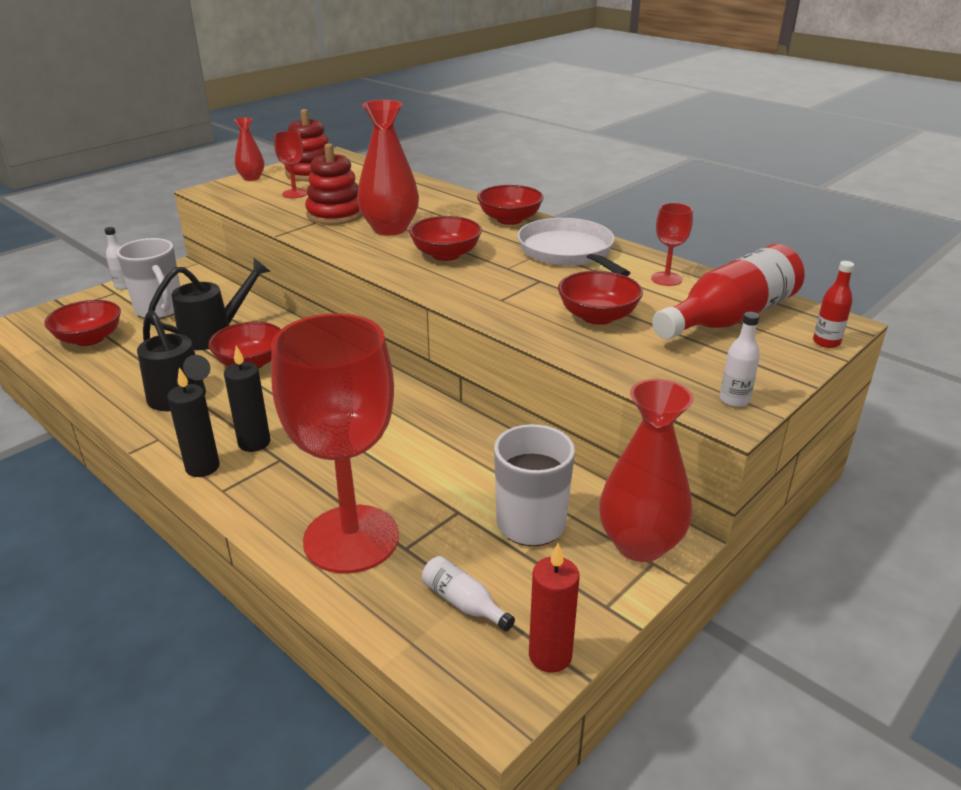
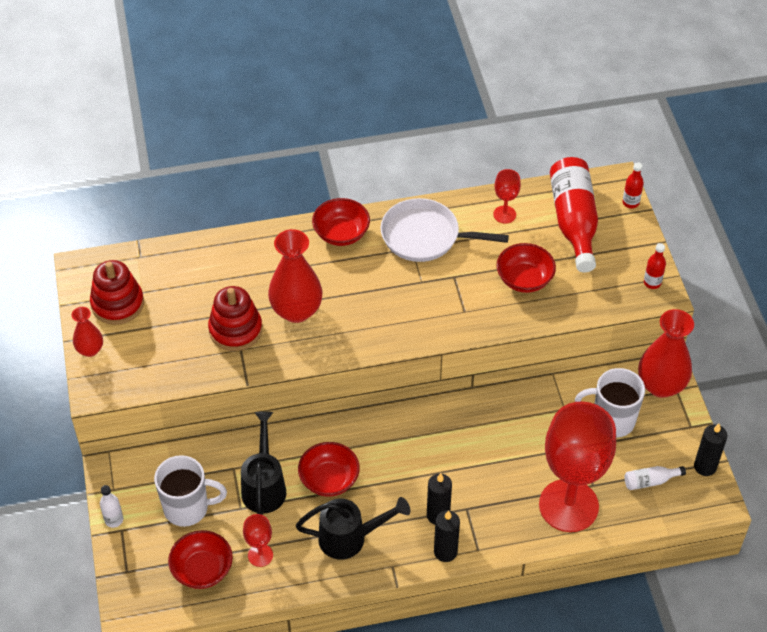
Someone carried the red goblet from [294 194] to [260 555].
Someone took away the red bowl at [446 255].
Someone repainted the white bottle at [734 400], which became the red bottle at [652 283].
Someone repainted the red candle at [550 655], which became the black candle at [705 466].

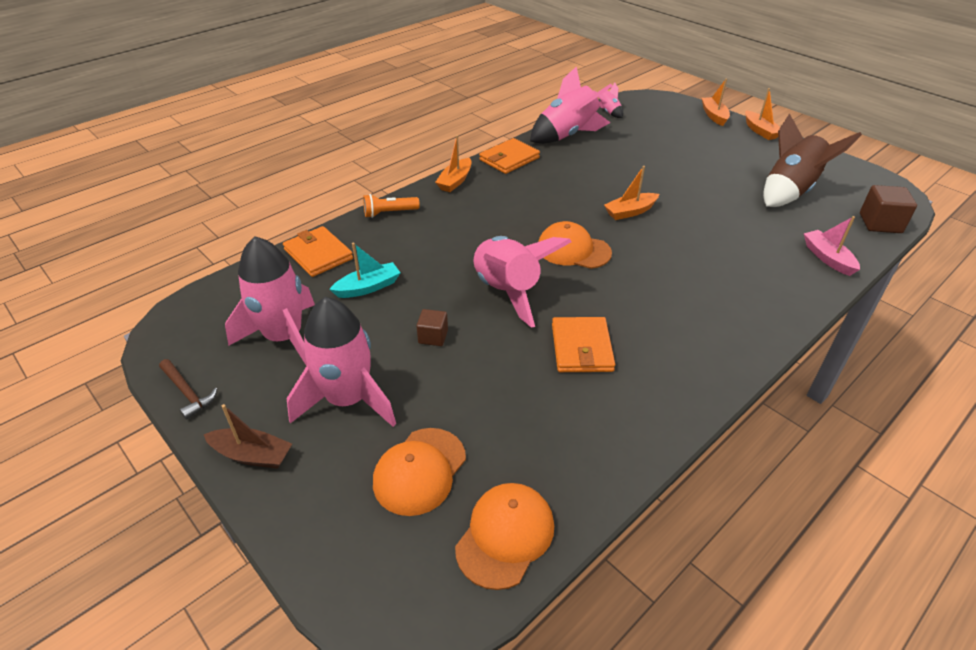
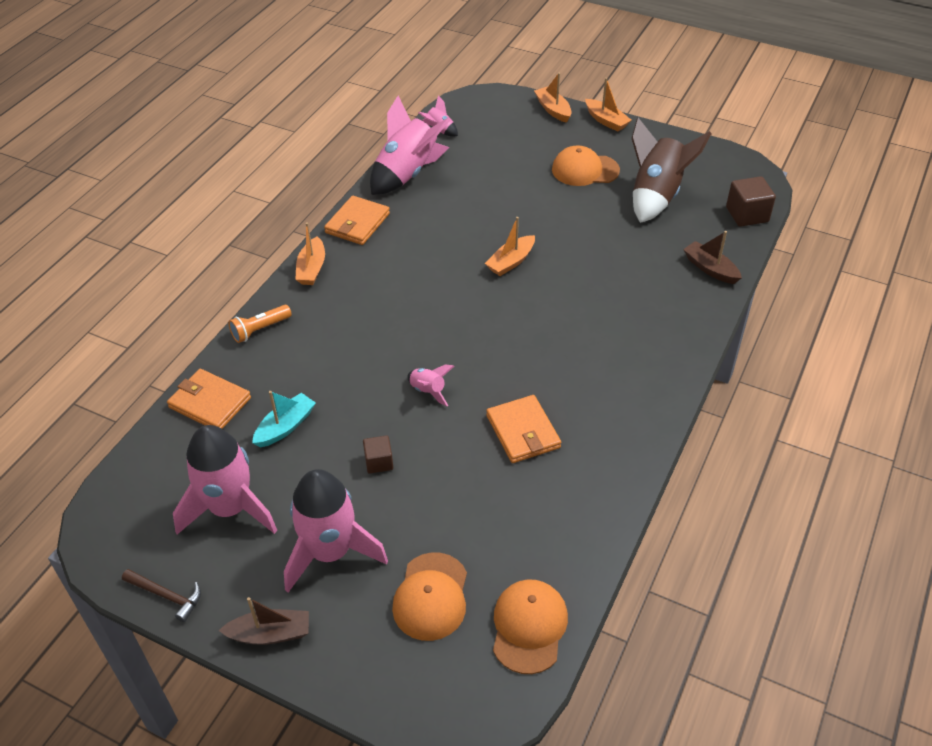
Someone repainted the pink boat at [827 258], which became the brown boat at [710 269].
Someone carried the orange cap from [573 250] to [585 170].
Someone scaled the pink rocket at [507 291] by 0.45.

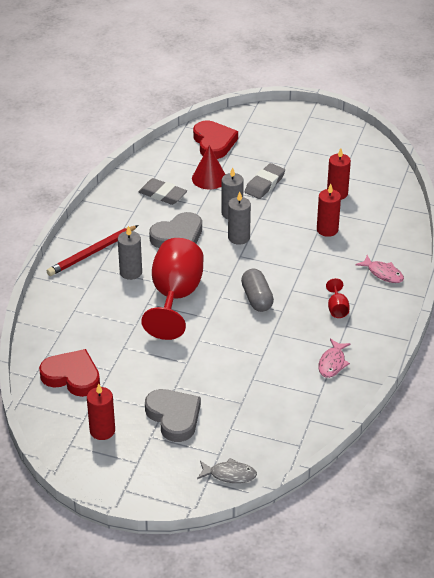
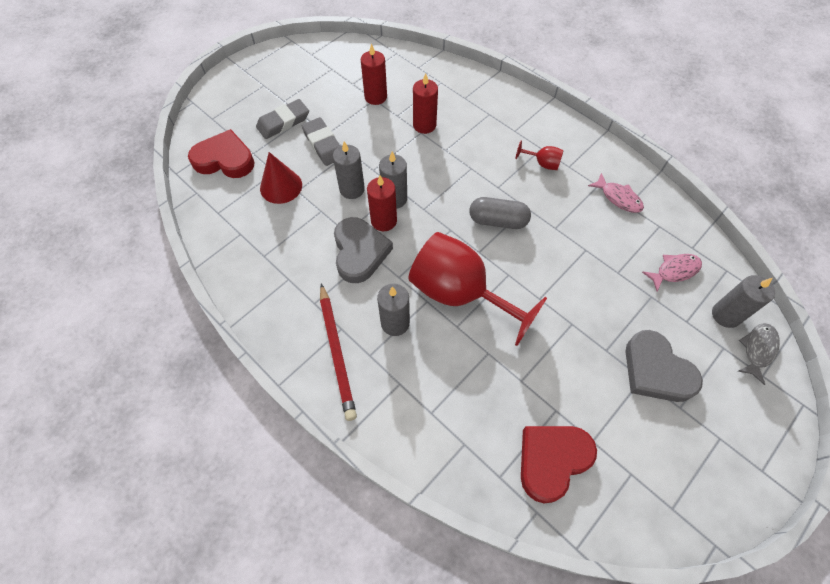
Someone carried the grey eraser from [162 194] to [283 122].
Someone carried the pink fish from [383 273] to [674 271].
Someone carried the red candle from [102 431] to [384 221].
Someone rotated the grey heart at [174 417] by 120 degrees counterclockwise.
Someone put down the grey candle at [726 315].

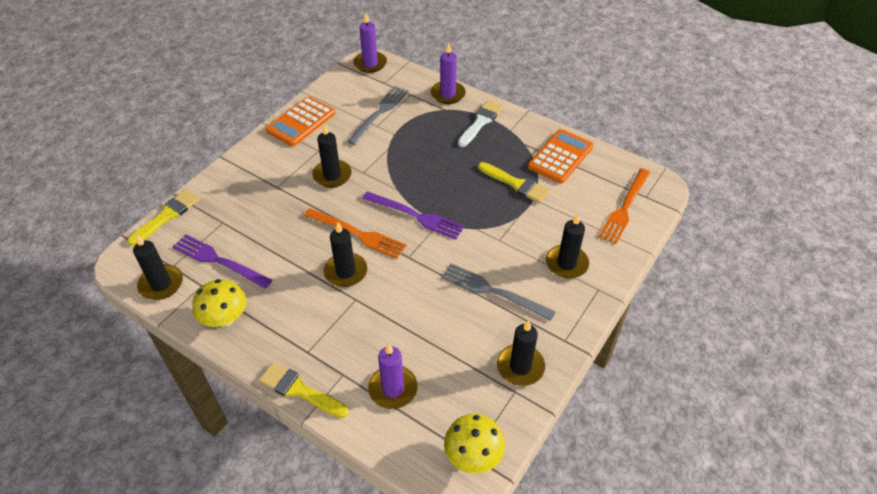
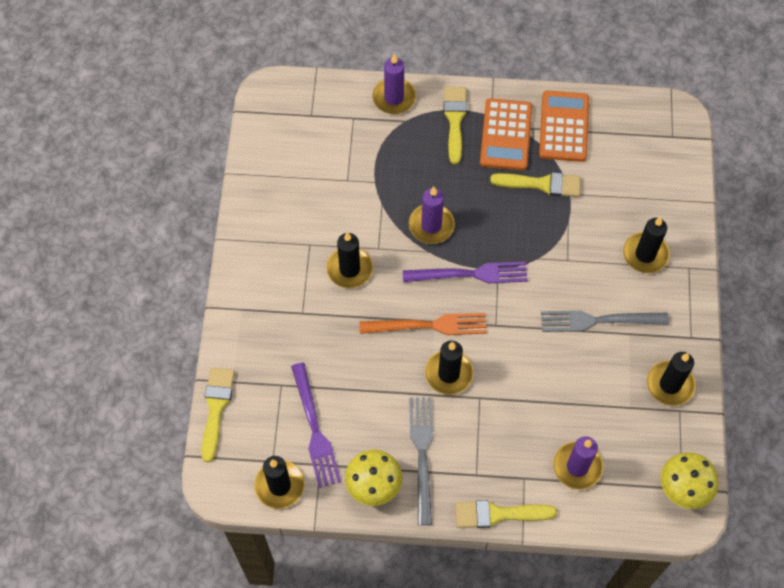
Someone carried the purple candle from [370 64] to [431 225].
Someone carried the grey fork from [380 113] to [422 454].
Someone carried the orange calculator from [301 122] to [505 135].
Someone repainted the white brush at [481 122], which became the yellow brush at [455 120].
Someone took away the orange fork at [624 208].
Someone rotated the purple fork at [218 261] by 105 degrees counterclockwise.

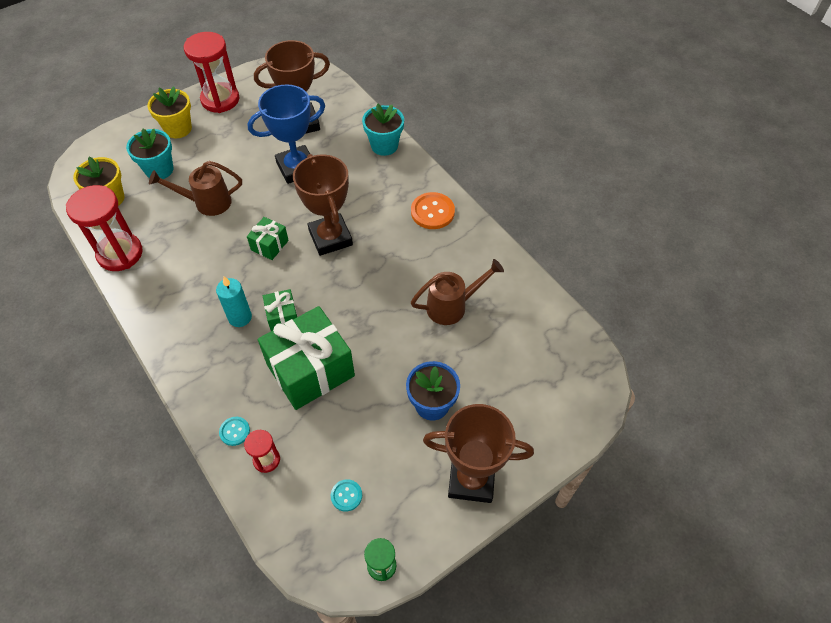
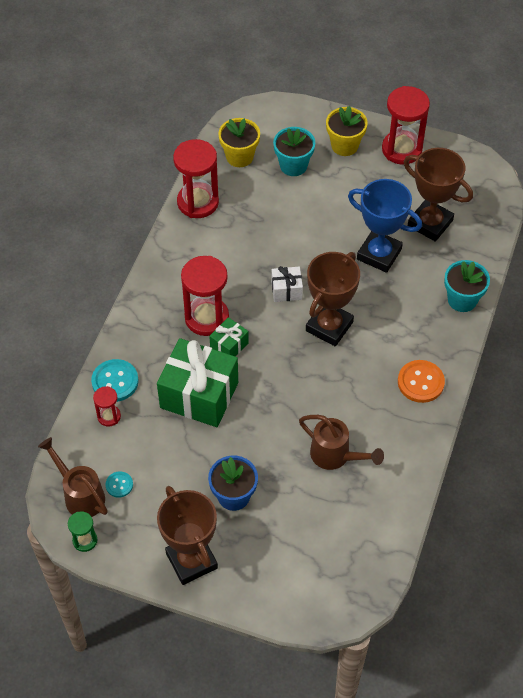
Someone carried the brown watering can from [207 202] to [80 495].
Someone repainted the green gift at [269 245], which became the white gift at [286 290].
Someone swapped the turquoise candle at [240 317] for the red hourglass at [206 318].
Someone scaled the turquoise button at [234 431] by 1.79.

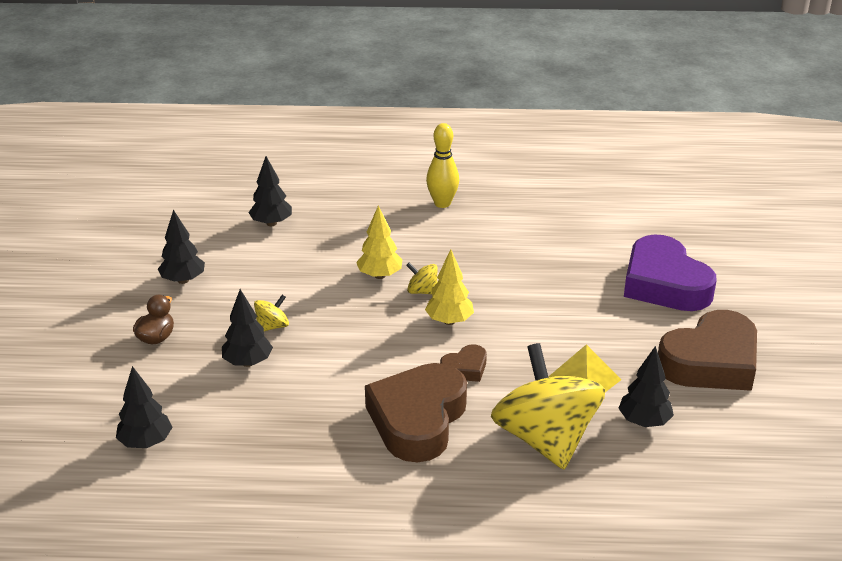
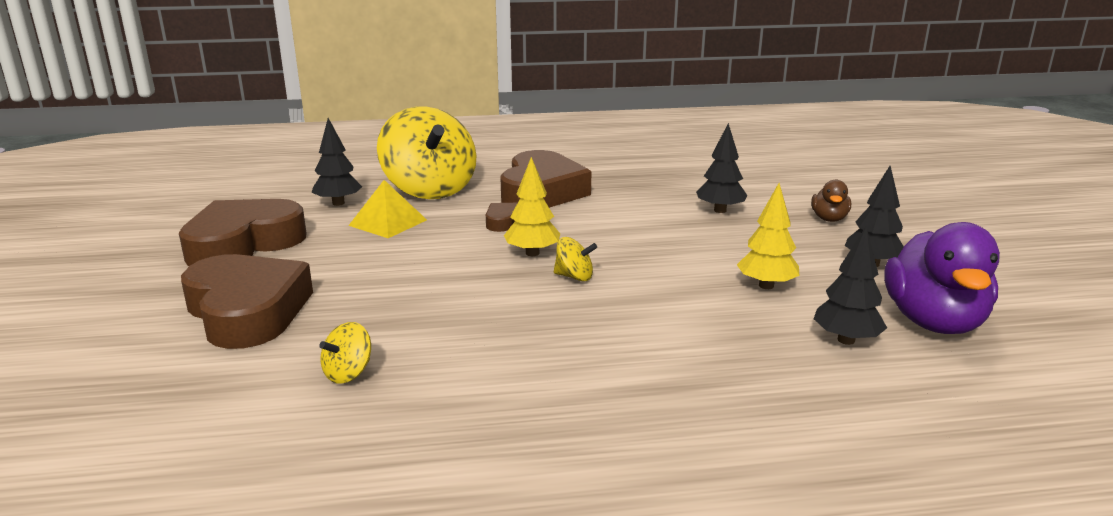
Someone took away the yellow bowling pin at [442 203].
Someone carried the yellow tree from [380 275] to [766 286].
Someone repainted the purple heart at [664 284], which became the brown heart at [247 311].
Someone carried the yellow spinning top from [272 326] to [348 373].
Someone took away the black tree at [146 443].
Someone put down the purple duck at [933 322].

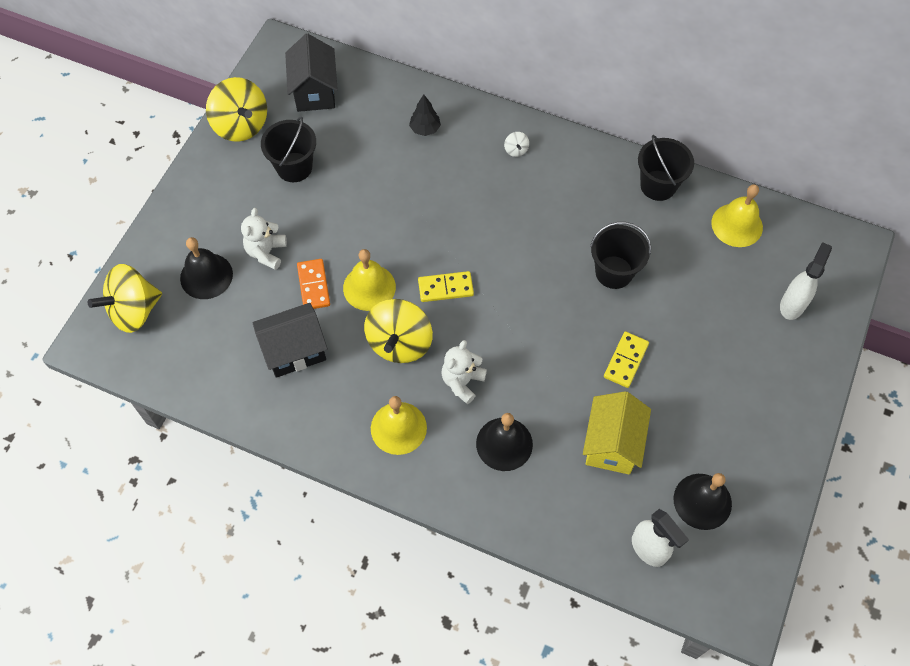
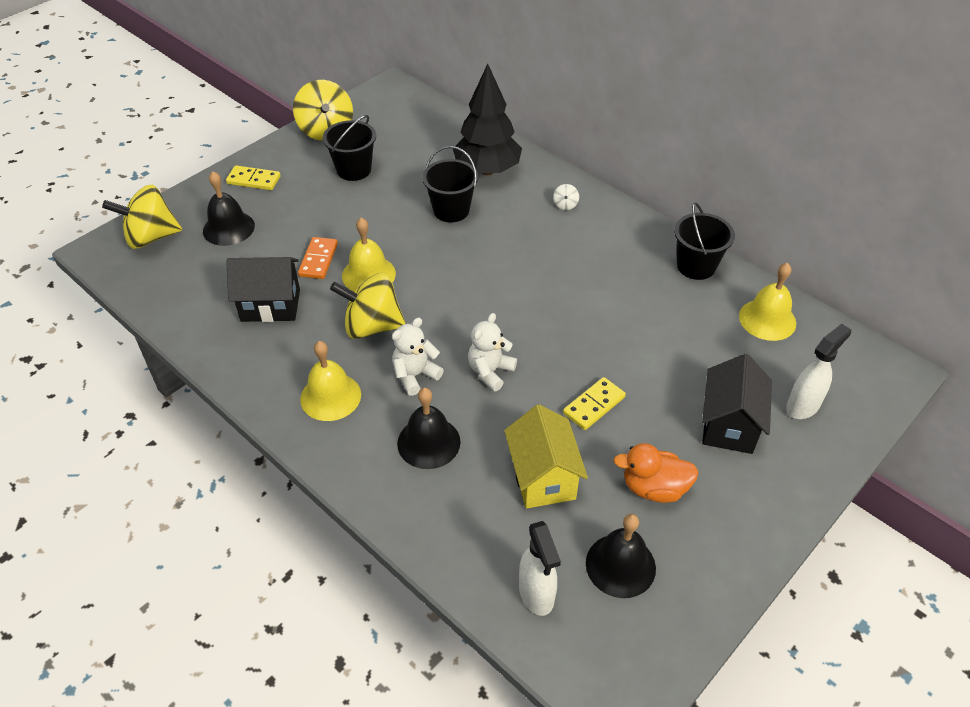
Someone carried the black house from [315 91] to [729 425].
Someone scaled the black tree at [425 129] by 2.22.
Someone carried the white teddy bear from [266 252] to [490 372].
Someone carried the black bucket from [614 272] to [451 210].
Someone carried the yellow domino from [445 288] to [254 180].
Someone rotated the yellow spinning top at [399 343] by 60 degrees clockwise.
Someone rotated the yellow house at [612 444] by 45 degrees counterclockwise.
Someone put down the orange duck at [654 488].

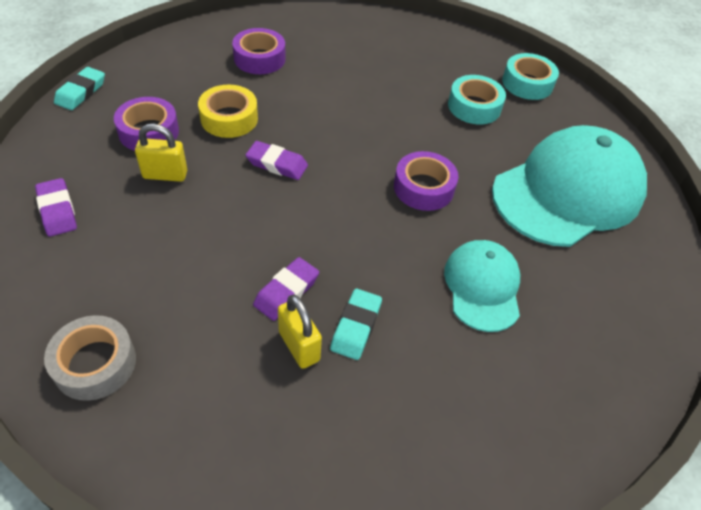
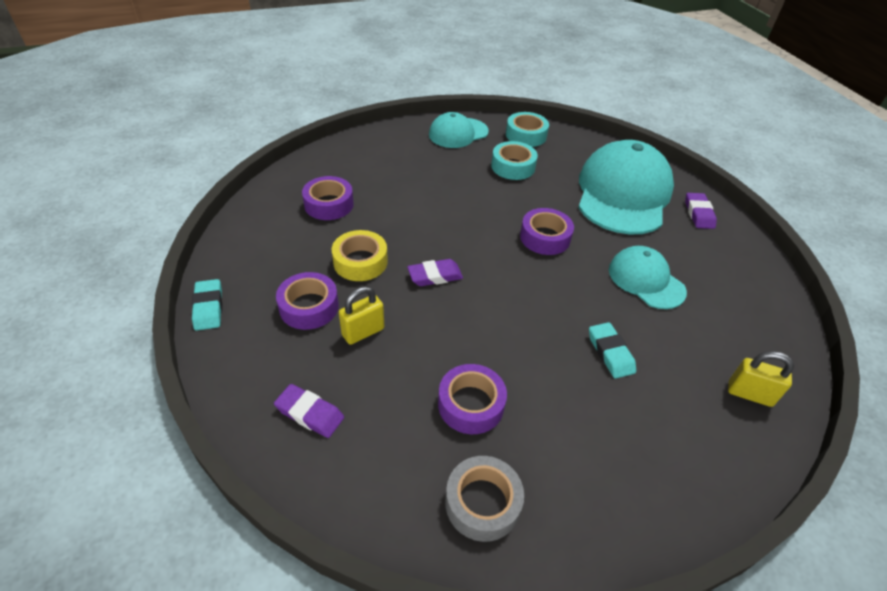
Someone carried the purple eraser from [286 292] to [698 214].
Someone carried the yellow padlock from [299 346] to [749 394].
Someone put down the turquoise cap at [458 133].
Someone put down the purple tape at [471 404].

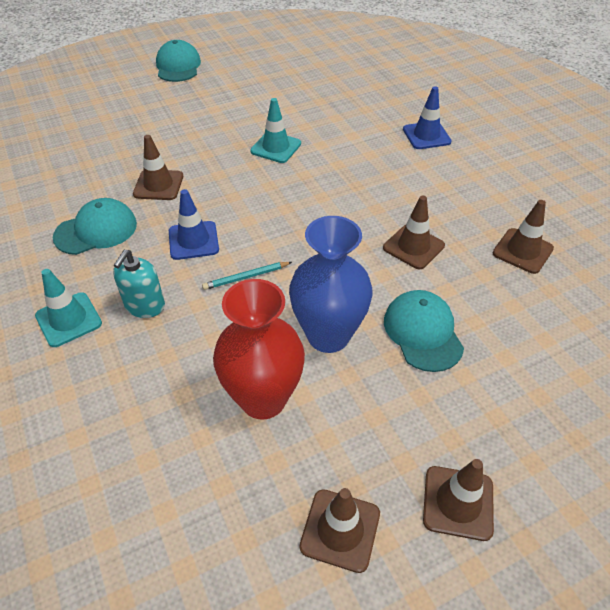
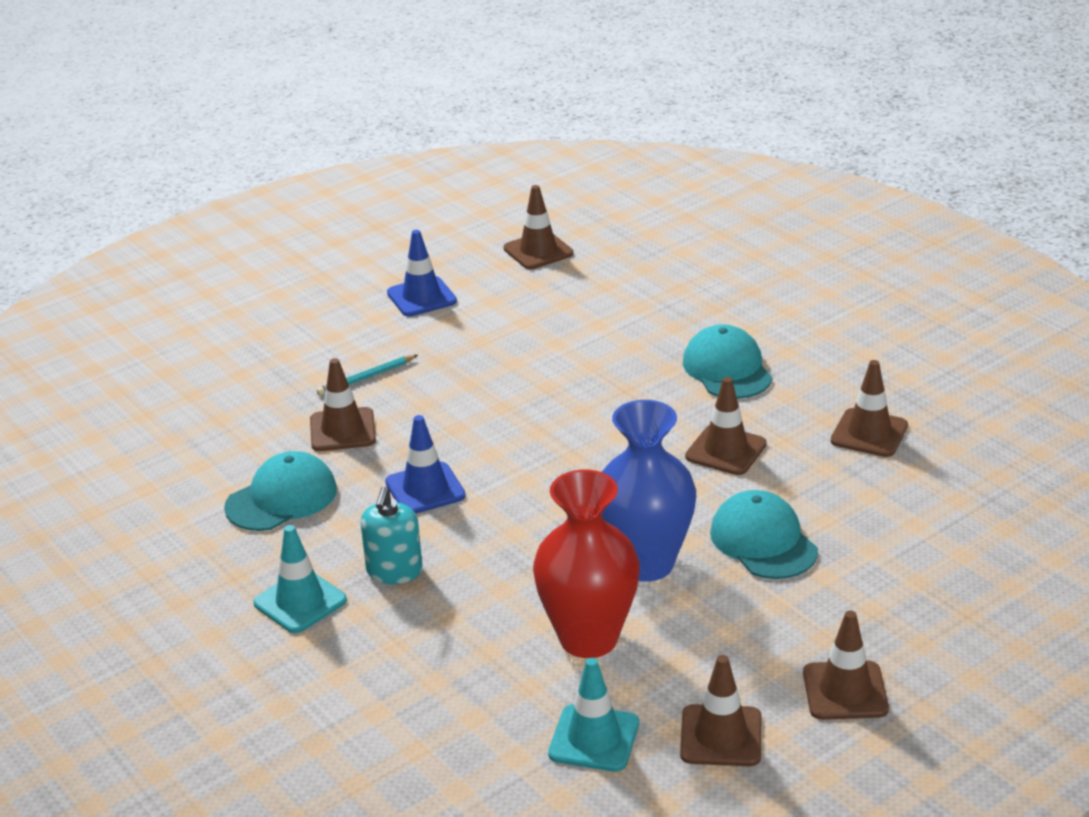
Someone carried the turquoise cap from [178 66] to [727 369].
Someone carried the blue traffic cone from [426 135] to [421 297].
Someone carried the turquoise traffic cone from [276 147] to [594 738].
Someone carried the turquoise pencil from [246 277] to [366 378].
Someone put down the brown traffic cone at [538 251].

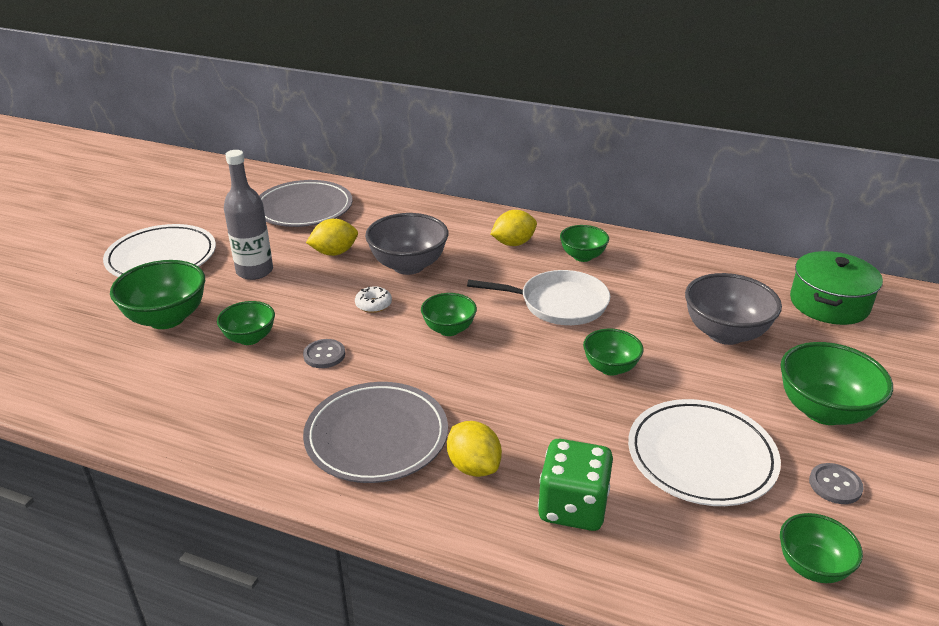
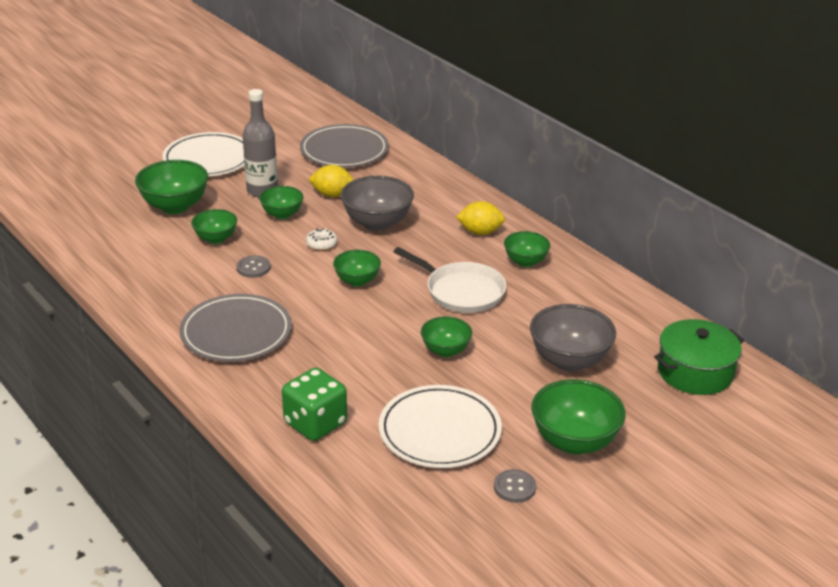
Someone took away the yellow lemon at [473 466].
Someone carried the green bowl from [812 567] to [282 214].

